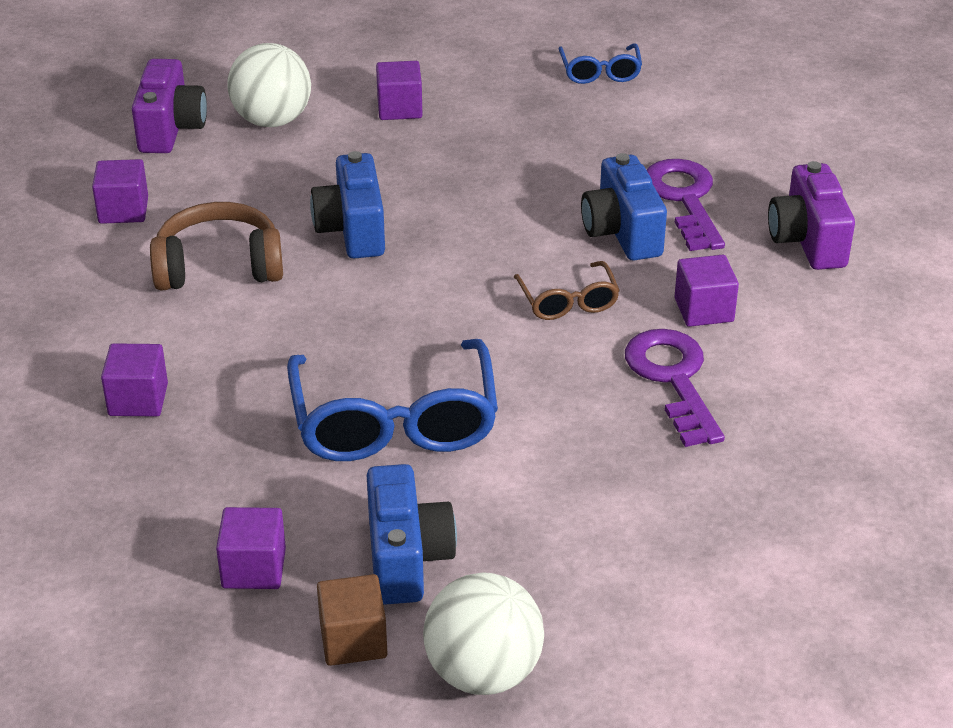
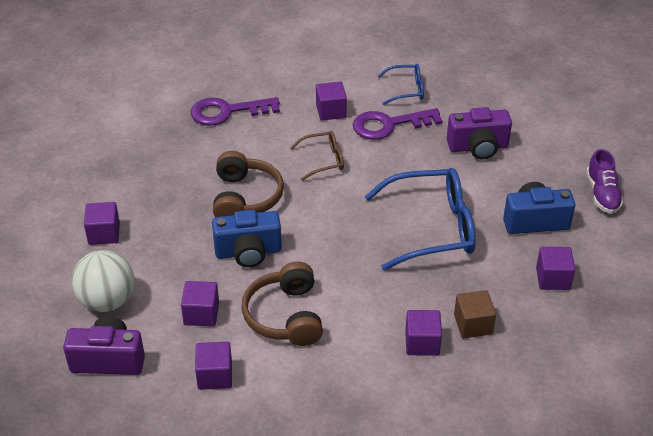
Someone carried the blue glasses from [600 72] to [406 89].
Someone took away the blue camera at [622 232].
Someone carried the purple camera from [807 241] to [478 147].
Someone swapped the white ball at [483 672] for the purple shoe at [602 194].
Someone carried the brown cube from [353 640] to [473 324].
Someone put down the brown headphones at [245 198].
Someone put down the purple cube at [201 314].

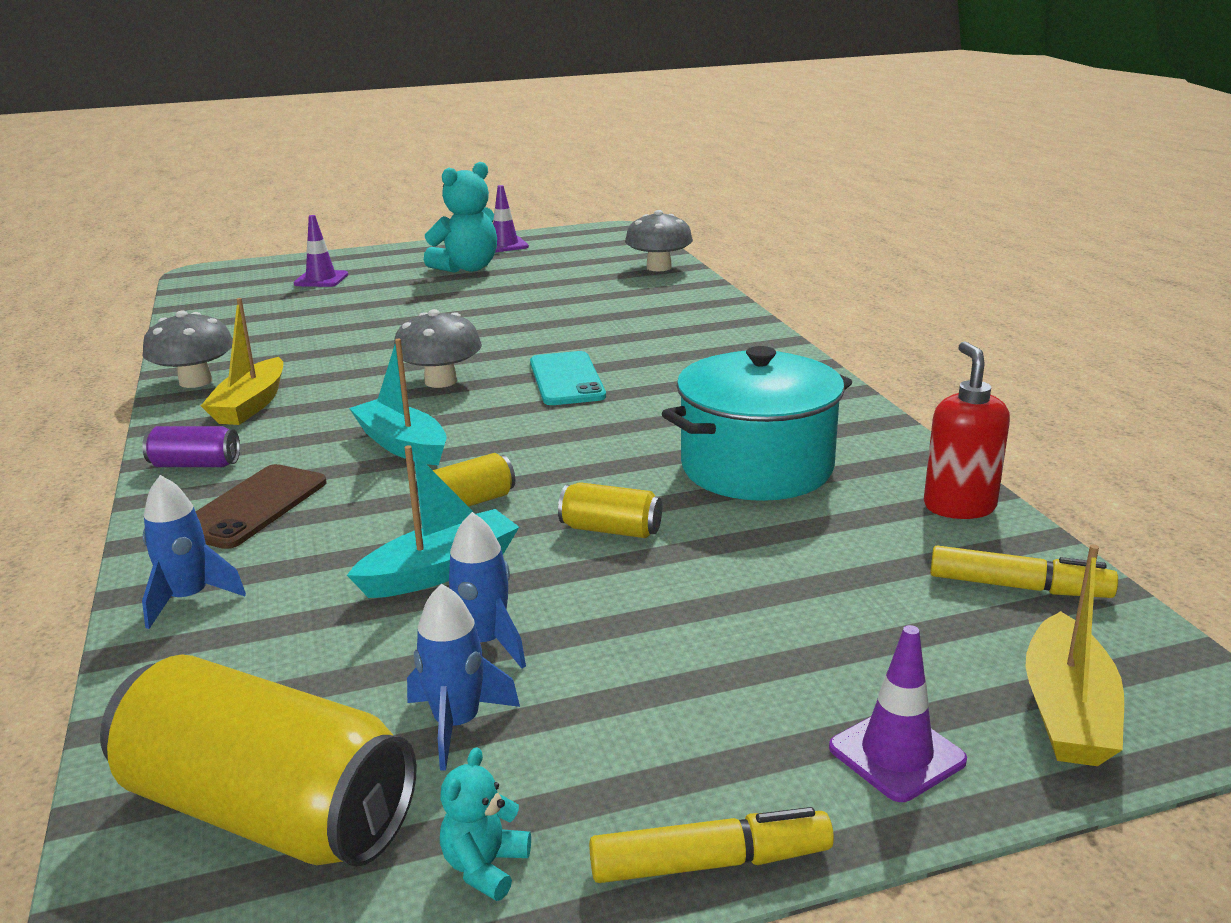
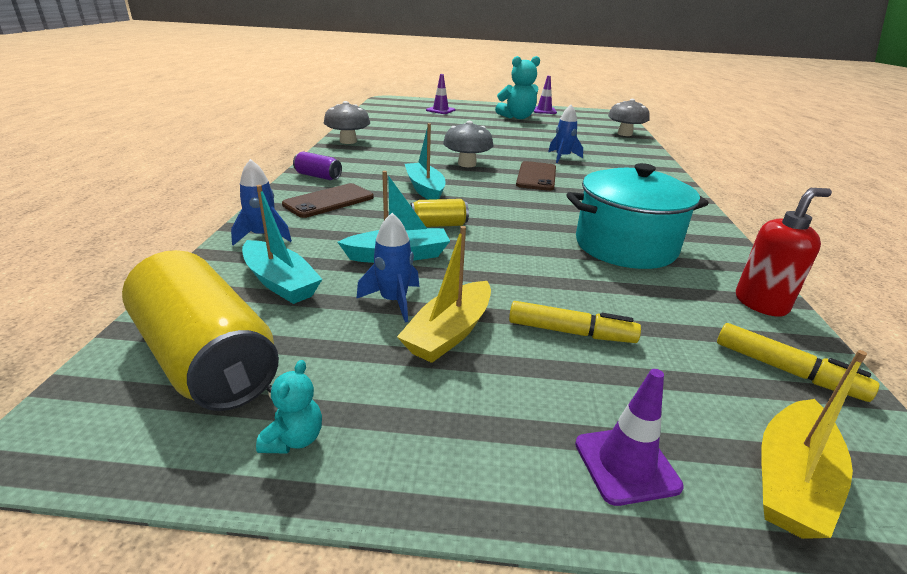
Someone carried the yellow boat from [251 405] to [449 332].
Someone rotated the red soap dispenser at [959 506] by 45 degrees clockwise.
Someone repainted the turquoise phone at [566 379], which became the brown phone at [536 176].
Someone took away the yellow can at [611 530].
Someone carried the blue rocket from [457 724] to [562 157].
Someone rotated the turquoise teddy bear at [485 866] by 150 degrees clockwise.
Someone carried the yellow marker from [710 863] to [570 332].
Someone put down the turquoise boat at [280 282].

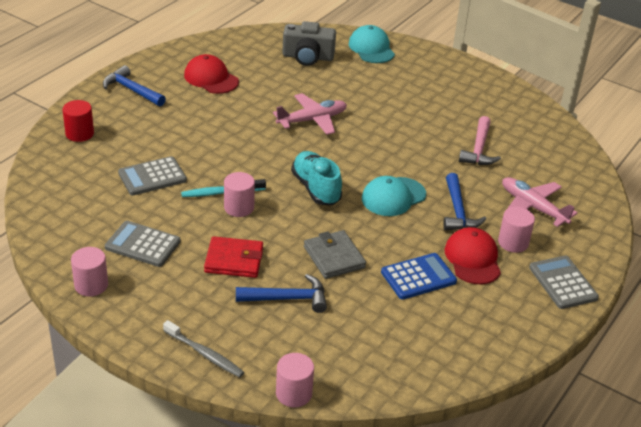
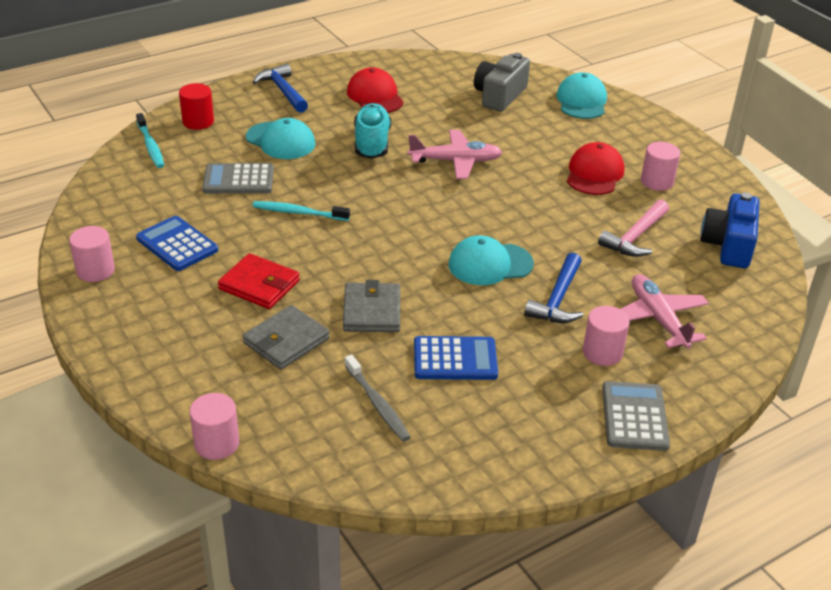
Someone rotated the grey camera at [308 57] by 90 degrees clockwise.
Someone carried the turquoise shoe from [316 188] to [372 143].
Someone carried the pink cylinder from [239 207] to [657 182].
Someone repainted the grey calculator at [142 244], which became the blue calculator at [177 244].
Someone carried the red cap from [473 259] to [594 174].
Someone swapped the blue hammer at [287 299] for the grey wallet at [286 341].
Someone carried the grey toothbrush from [205 354] to [377 404].
Someone put down the turquoise toothbrush at [150 146].
Someone put down the turquoise cap at [280 141].
Someone put down the blue camera at [728 245].

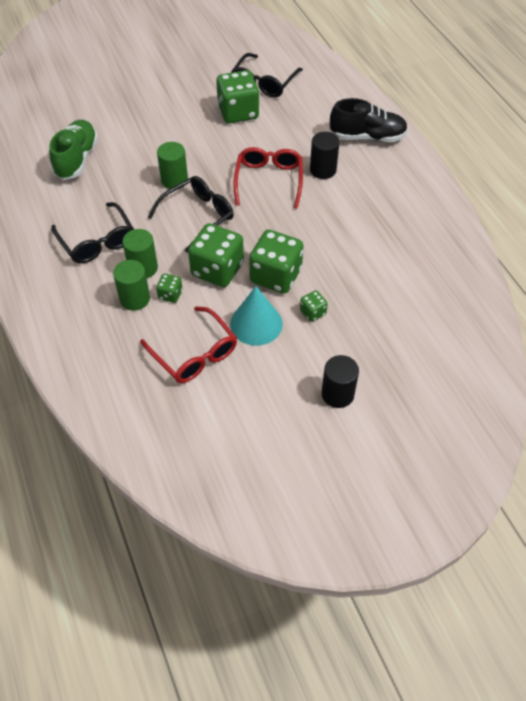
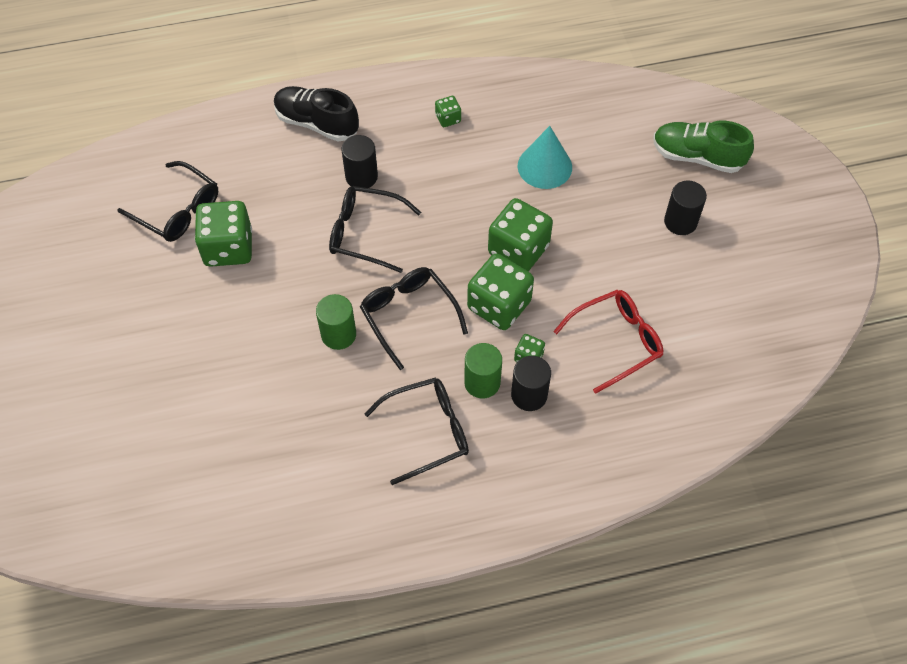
Someone rotated the black shoe at [367 137] by 75 degrees counterclockwise.
Someone carried the green shoe from [77 159] to [697 157].
Someone repainted the red glasses at [269 181], which became the black glasses at [366 233].
Someone repainted the green cylinder at [135 299], which became the black cylinder at [529 395].
Someone carried the turquoise cone from [256 324] to [544 166].
Someone carried the green dice from [313 312] to [448 118].

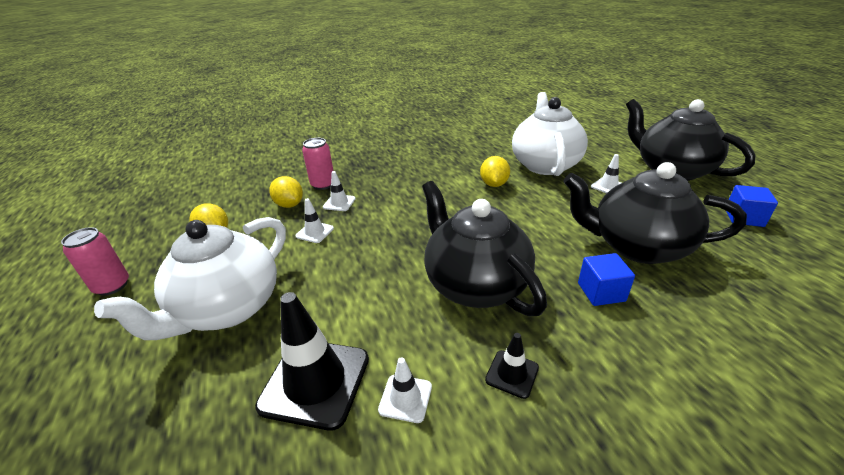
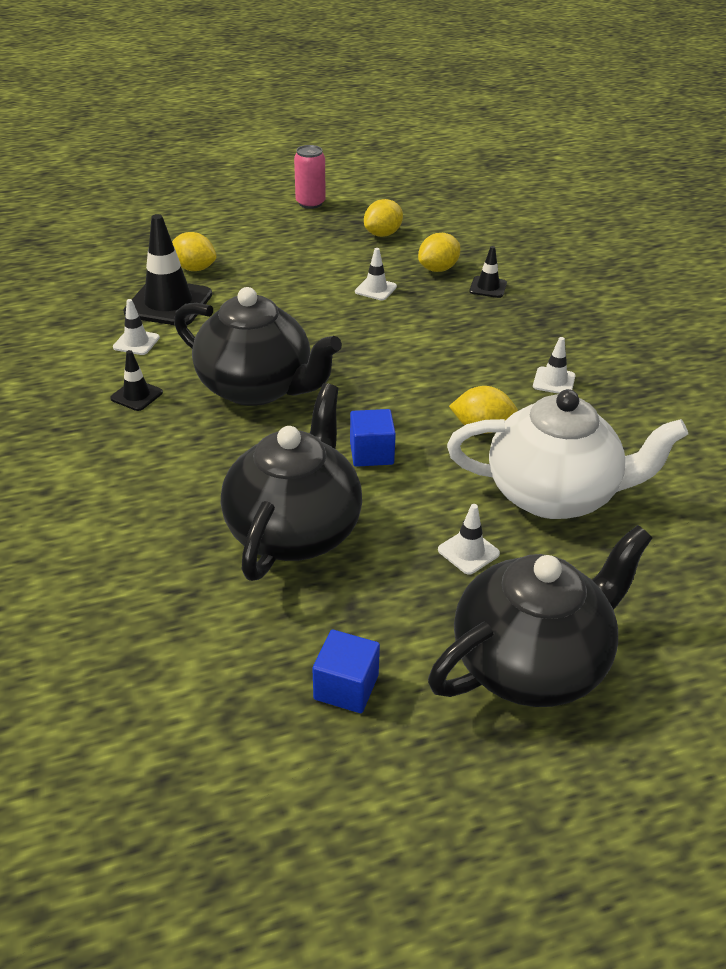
Someone swapped the pink can at [323 184] for the black traffic cone at [488 287].
Someone carried the white traffic cone from [339 203] to [554 381].
Someone rotated the black teapot at [475 284] by 60 degrees clockwise.
Someone took away the white teapot at [228 308].
Someone carried the blue cube from [601 292] to [371 453].
Someone put down the yellow lemon at [194 268].

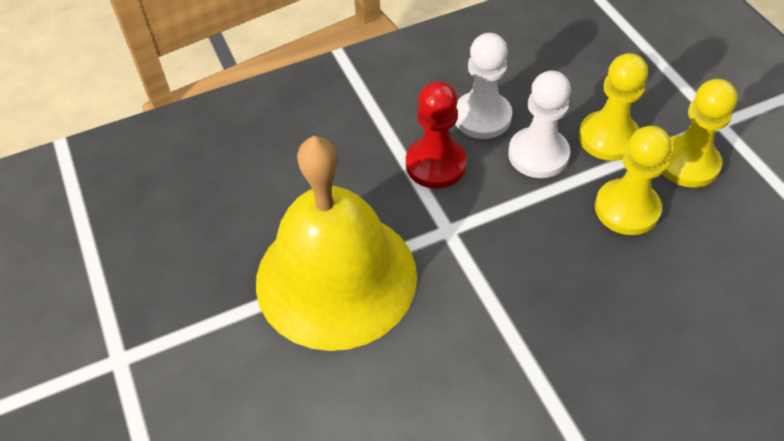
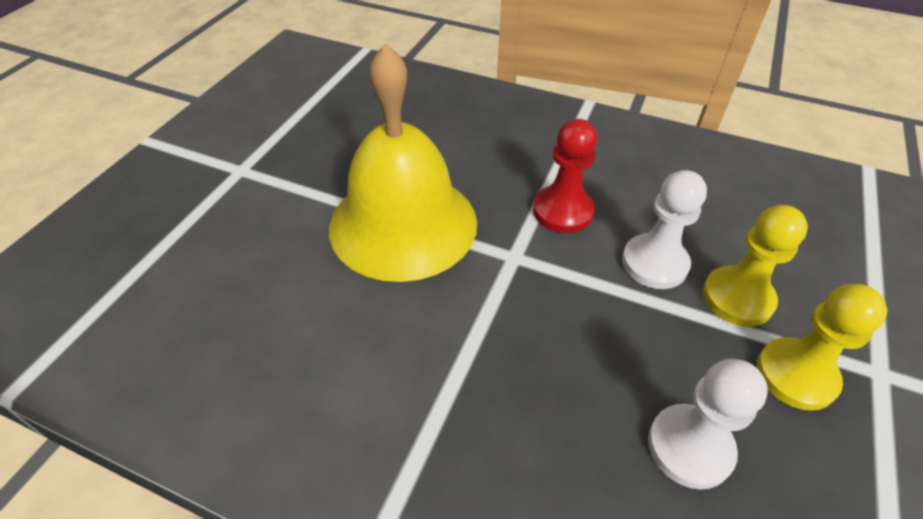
Someone carried the white pawn from [482 117] to [690 447].
Someone took away the yellow pawn at [626 209].

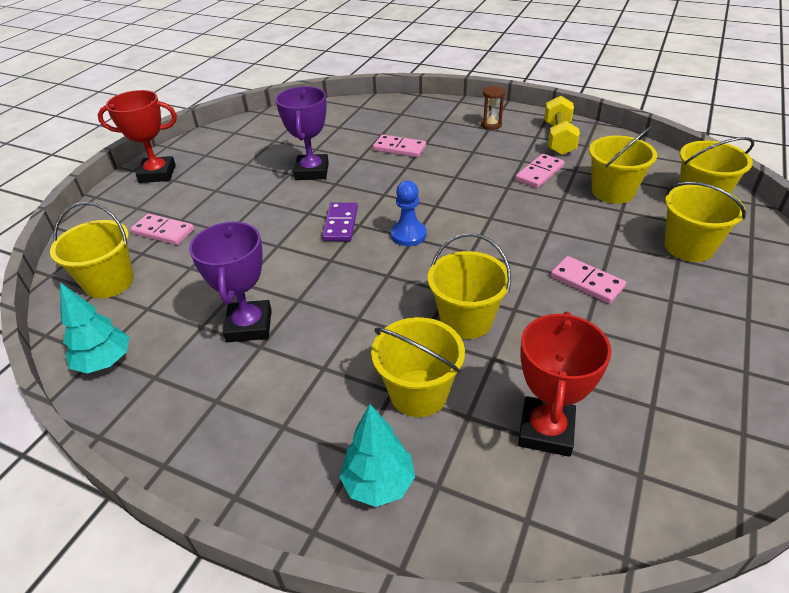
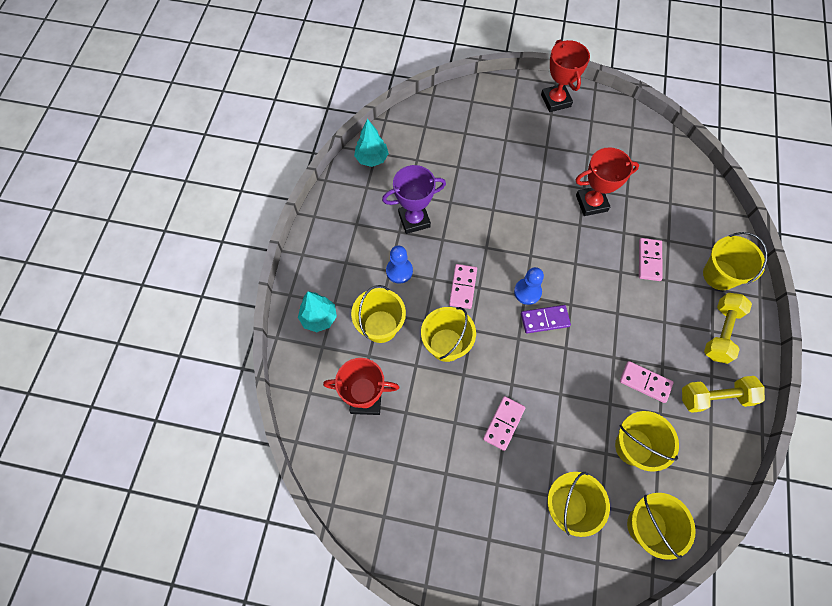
Someone repainted the purple trophy at [312 171], which became the red trophy at [591 203].
Someone swapped the brown hourglass at [491 125] for the yellow dumbbell at [720 332].
Someone carried the yellow bucket from [109 282] to [719 275].
Someone carried the purple domino from [340 224] to [544 320].
Someone carried the pink domino from [163 231] to [463 287].
Someone put down the blue pawn at [399 271].

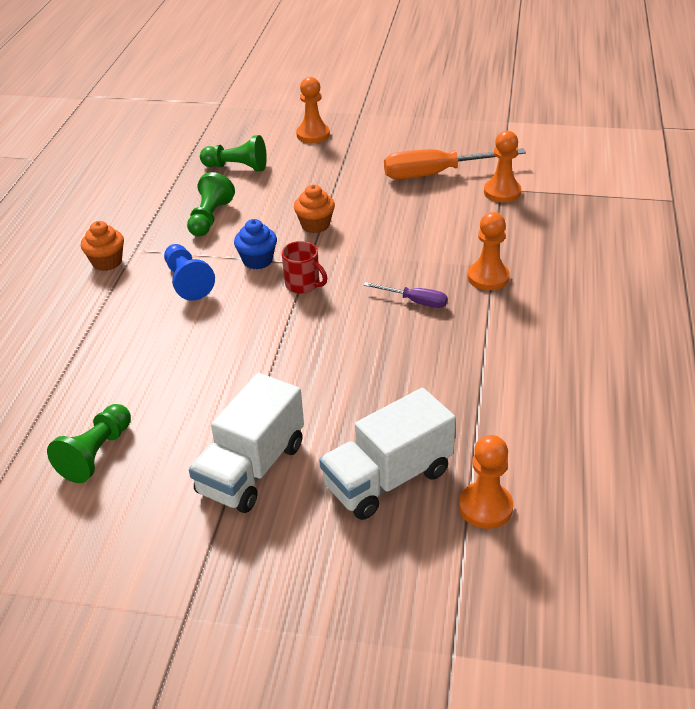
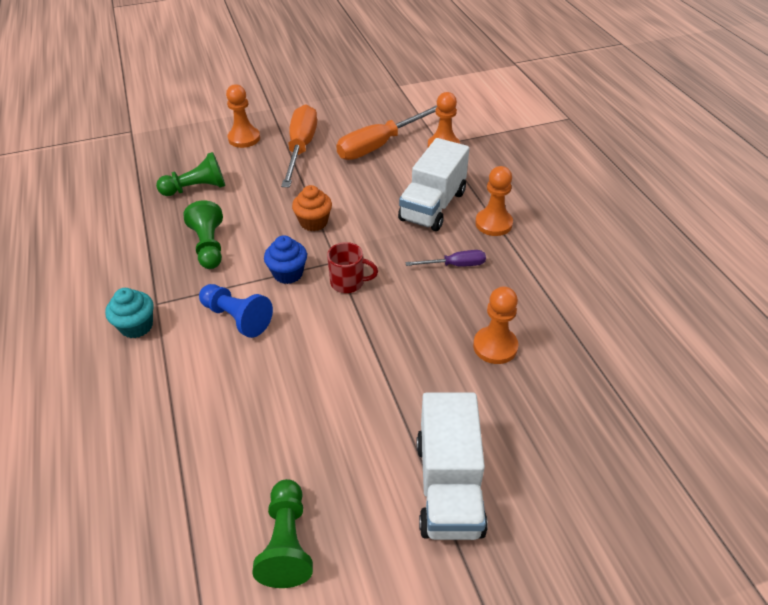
Someone repainted the orange cupcake at [107 262], which became the turquoise cupcake at [136 326].
Someone carried the white truck from [388 479] to [433 206].
Someone carried the orange pawn from [485 507] to [495 346].
Someone put down the orange screwdriver at [301 148].

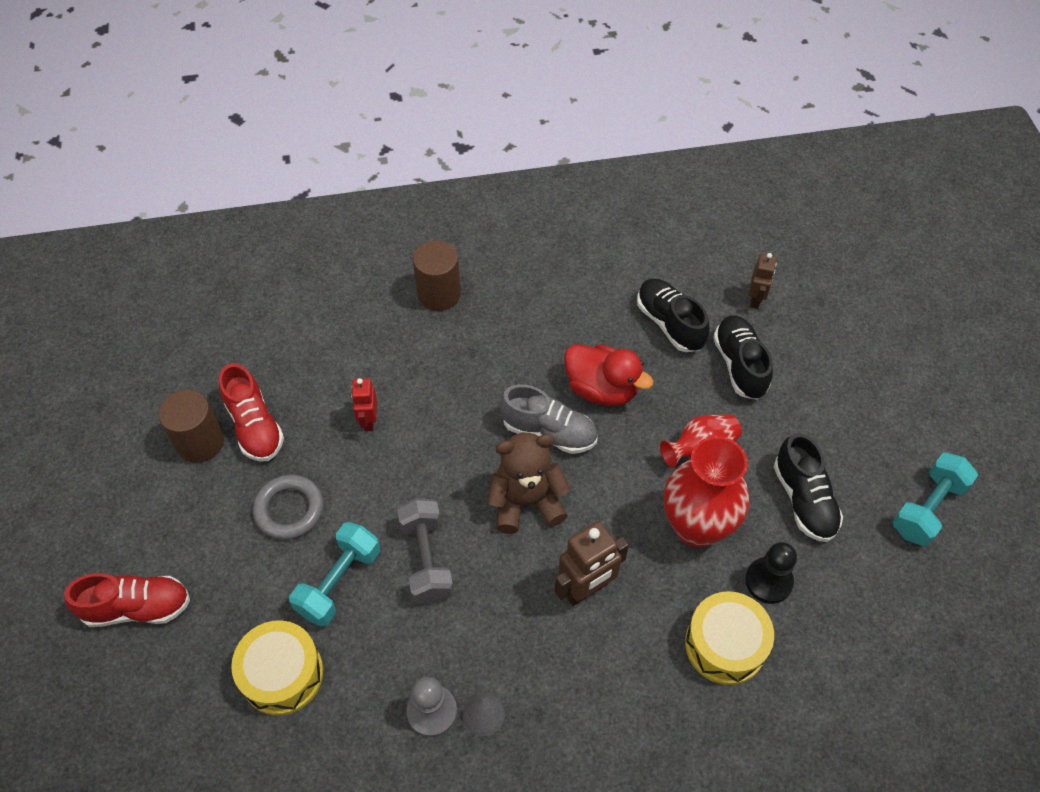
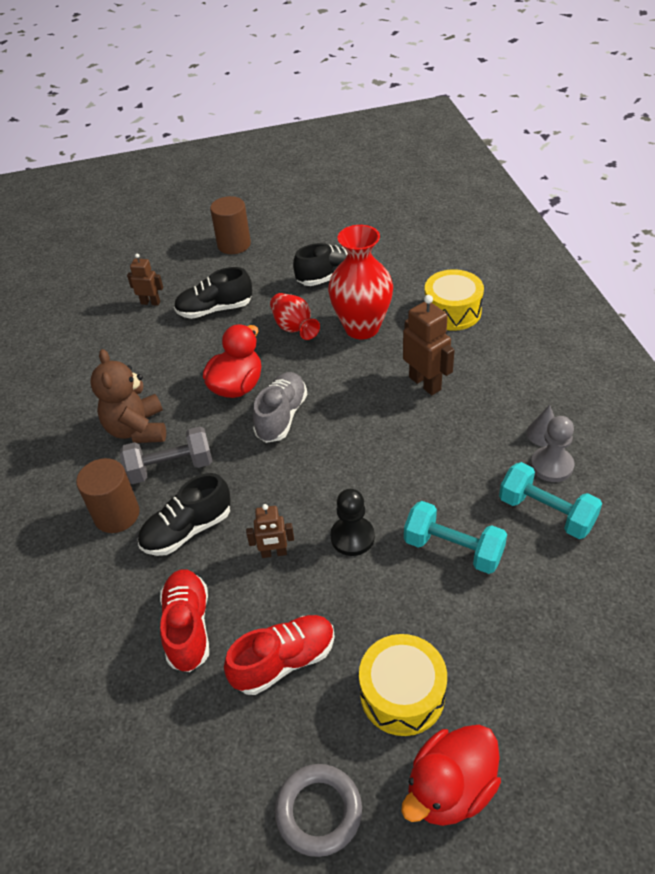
Someone carried the black shoe from [669 323] to [187 530].
Someone repainted the red robot at [368 421], which became the brown robot at [274 553].
Someone carried the brown cylinder from [200 442] to [234 244].
Someone carried the brown teddy bear from [526 502] to [137 429].
Someone carried the turquoise dumbbell from [927 508] to [546 512].
Someone carried the grey ring from [289 509] to [318 811].
Someone carried the grey dumbbell from [427 559] to [170 467].
Someone carried the black pawn from [768 581] to [352 537].
Someone carried the red shoe from [137 608] to [188 627].
Someone carried the yellow drum from [282 674] to [402 694].
Someone put down the red duck at [450 788].

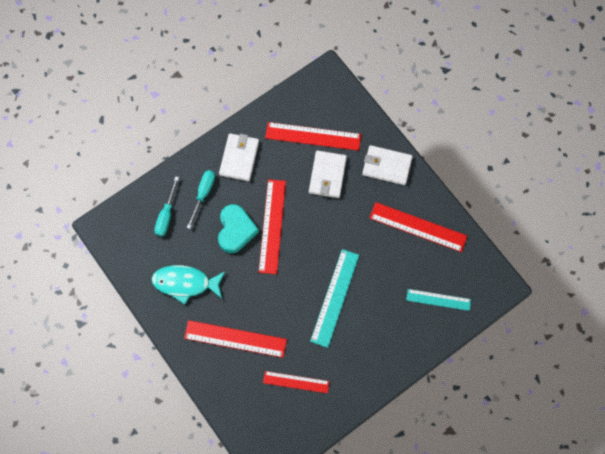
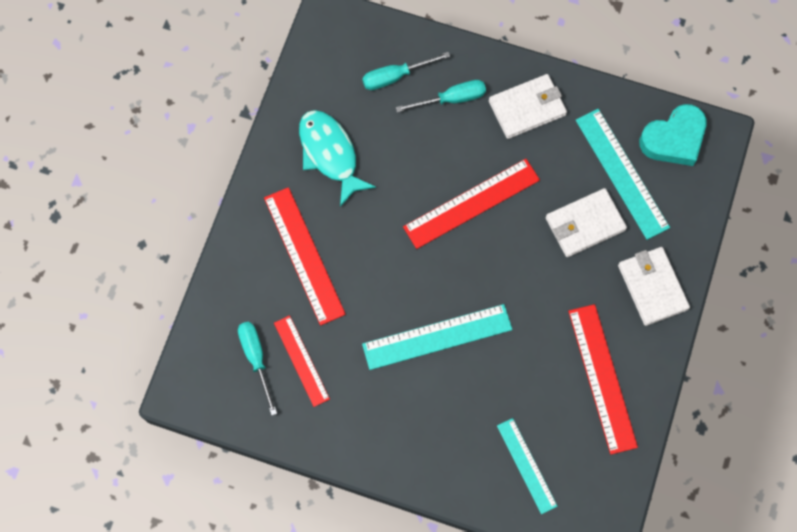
Someone repainted the red ruler at [313 136], which became the turquoise ruler at [622 173].
Someone carried the turquoise heart from [236 230] to [674 139].
Someone put down the turquoise screwdriver at [256 358].

